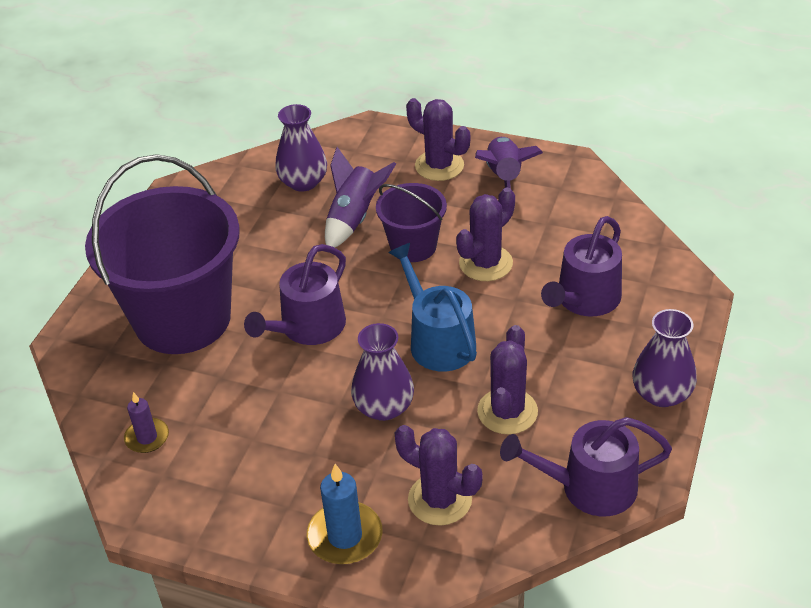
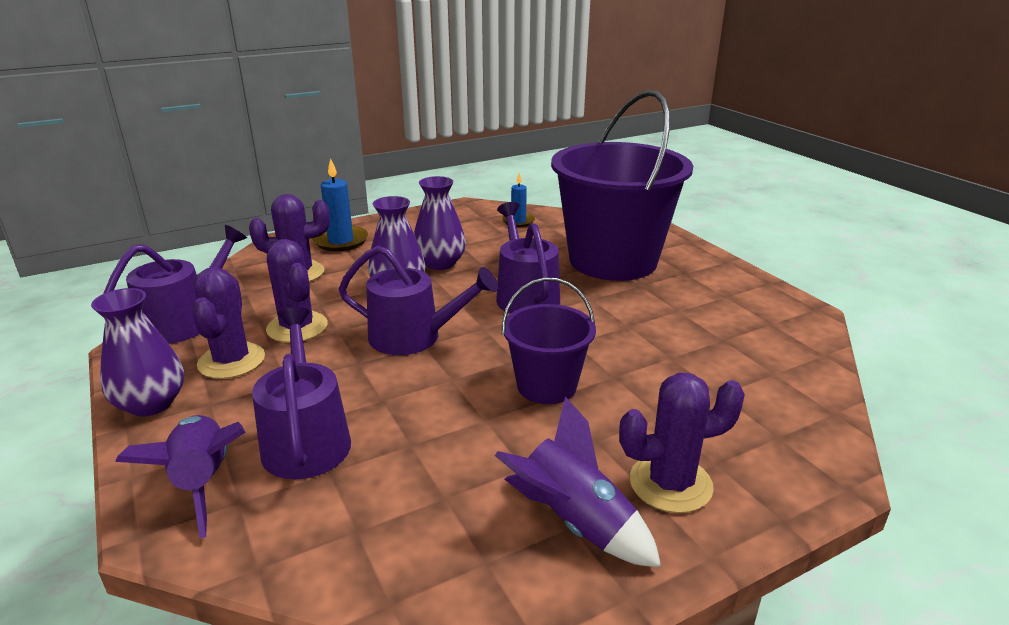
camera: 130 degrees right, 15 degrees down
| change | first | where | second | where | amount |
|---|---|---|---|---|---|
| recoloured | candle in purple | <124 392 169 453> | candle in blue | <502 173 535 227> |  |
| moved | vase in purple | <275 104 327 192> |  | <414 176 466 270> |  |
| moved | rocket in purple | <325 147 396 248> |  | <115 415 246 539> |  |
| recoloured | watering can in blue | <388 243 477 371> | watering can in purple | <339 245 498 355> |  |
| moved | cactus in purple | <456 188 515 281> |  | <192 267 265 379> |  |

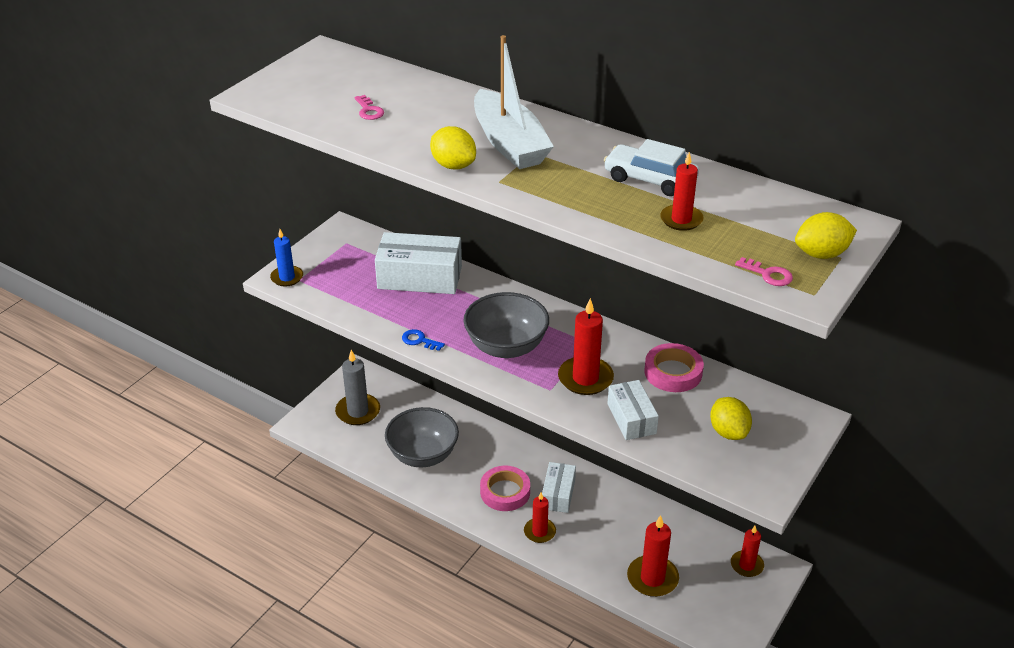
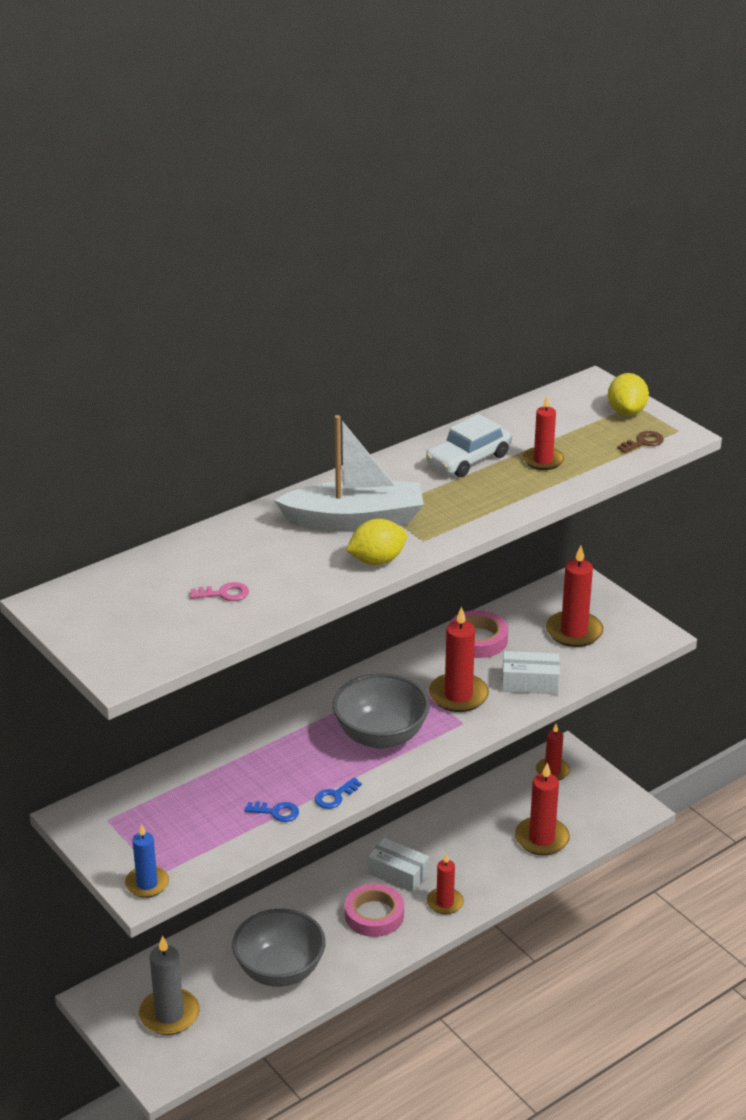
camera: 70 degrees left, 5 degrees down
| change | first | where | second | where | amount |
|---|---|---|---|---|---|
| removed | box in white | <375 232 462 294> |  |  |  |
| replaced | lemon in yellow | <710 397 752 440> | candle in red | <546 545 603 647> |  |
| recoloured | key in pink | <735 257 793 286> | key in brown | <617 431 664 453> |  |
| added |  |  | key in blue | <245 801 299 822> |  |

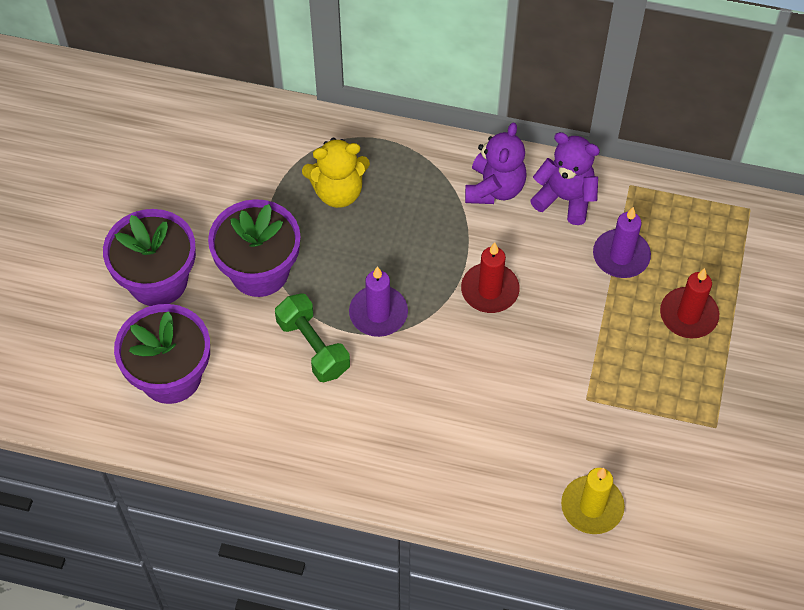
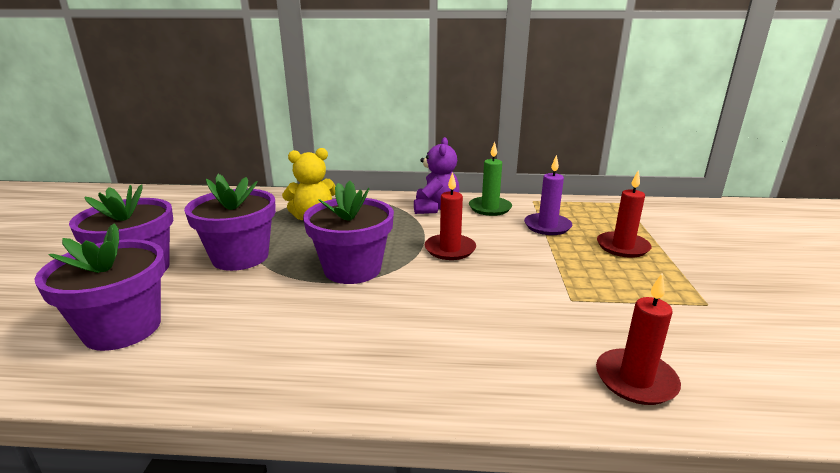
camera: 10 degrees left, 35 degrees down
| change | first | where | second | where | amount |
|---|---|---|---|---|---|
| removed | dumbbell in green | <275 293 350 382> |  |  |  |
| replaced | candle in purple | <349 266 408 337> | flower pot in purple | <303 181 394 284> |  |
| replaced | teddy bear in purple | <530 132 600 225> | candle in green | <469 142 512 216> |  |
| recoloured | candle in yellow | <561 468 625 534> | candle in red | <596 274 681 405> |  |

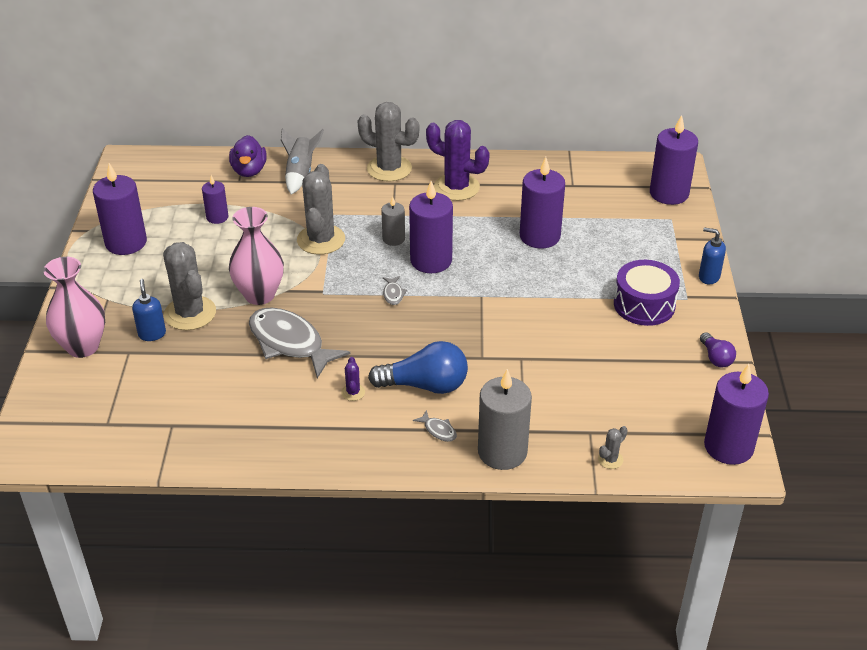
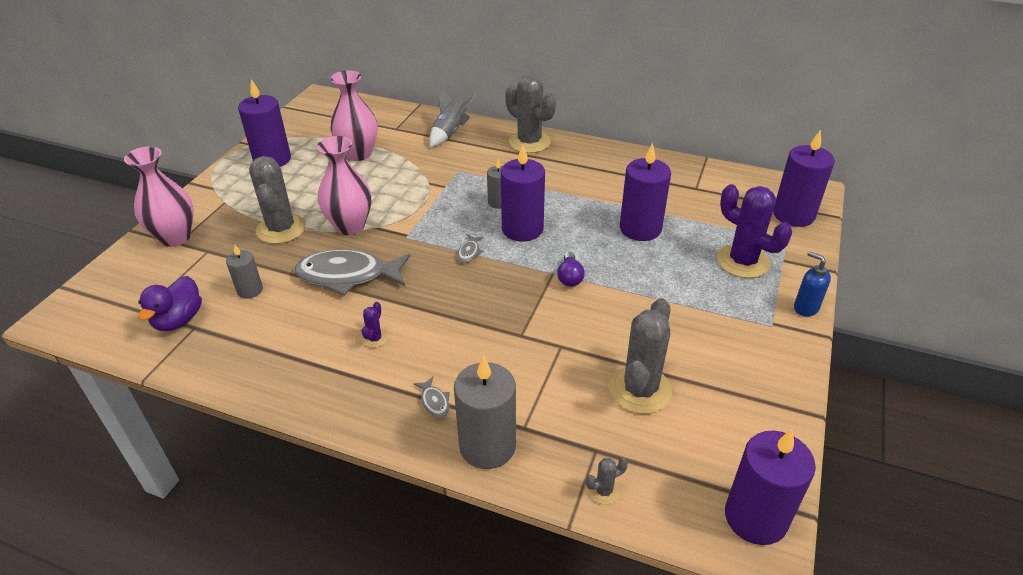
camera: 20 degrees right, 0 degrees up
| change | first | where | second | where | amount |
|---|---|---|---|---|---|
| removed | soap dispenser in blue | <132 279 166 341> |  |  |  |
| replaced | candle in purple | <202 175 229 224> | vase in pink | <330 70 378 161> |  |
| moved | duck in purple | <229 135 267 177> |  | <138 276 202 331> |  |
| turned | fish in grey | <249 307 350 378> |  | <294 250 410 296> | 60 degrees counterclockwise |
| moved | cactus in grey | <297 164 345 255> |  | <609 298 672 414> |  |
| removed | light bulb in blue | <368 341 468 394> |  |  |  |
| moved | cactus in purple | <426 120 490 201> |  | <717 184 792 278> |  |
| removed | drum in purple | <614 260 680 326> |  |  |  |
| moved | light bulb in purple | <700 332 736 368> |  | <557 252 585 287> |  |
| added |  |  | candle in grey | <226 245 263 299> |  |

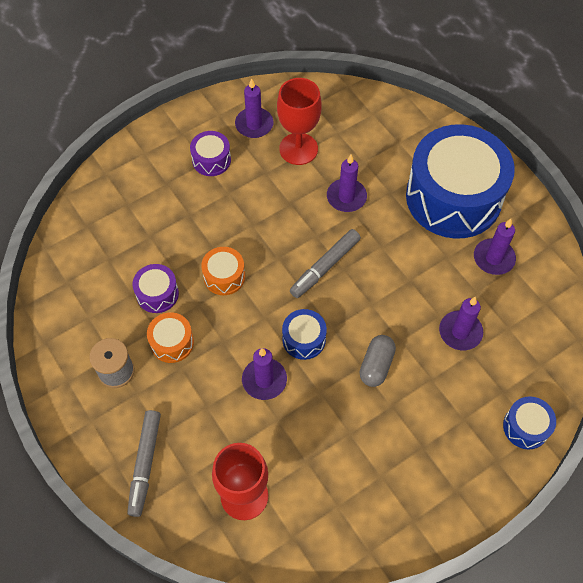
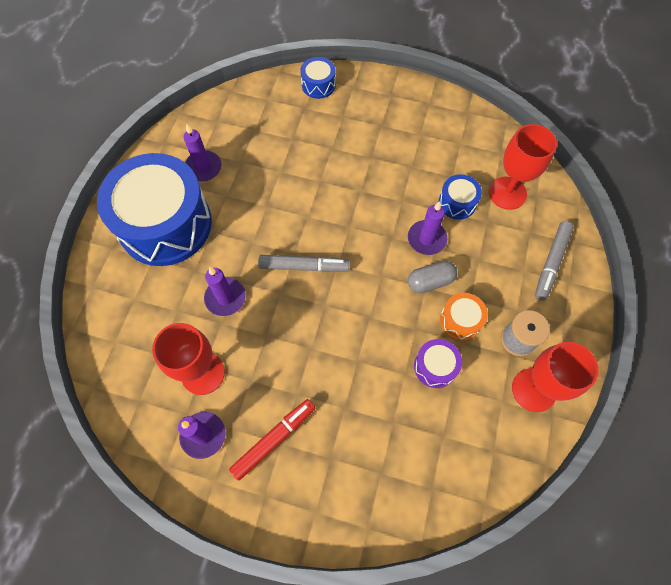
camera: 130 degrees left, 5 degrees up
| change | first | where | second | where | amount |
|---|---|---|---|---|---|
| turned | marker in grey | <127 410 161 517> |  | <535 221 574 301> | 150 degrees clockwise |
| replaced | drum in purple | <190 131 231 176> | marker in red | <229 399 315 481> |  |
| removed | drum in orange | <201 247 245 295> |  |  |  |
| moved | drum in blue | <282 309 327 360> |  | <439 174 482 219> |  |
| moved | capsule in grey | <359 335 396 387> |  | <408 261 457 293> |  |
| removed | candle in purple | <439 297 483 350> |  |  |  |
| added |  |  | goblet in red | <512 342 599 412> |  |

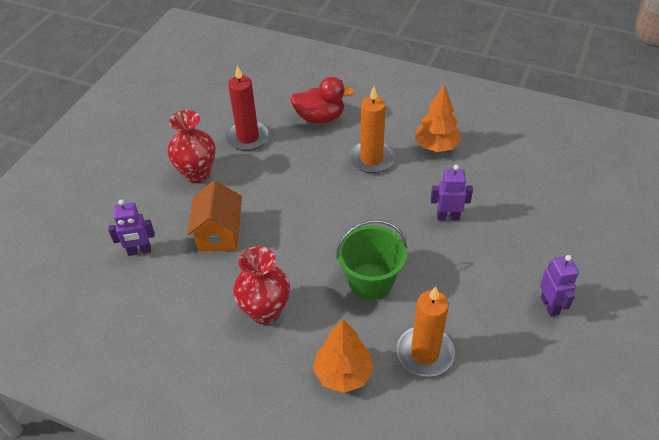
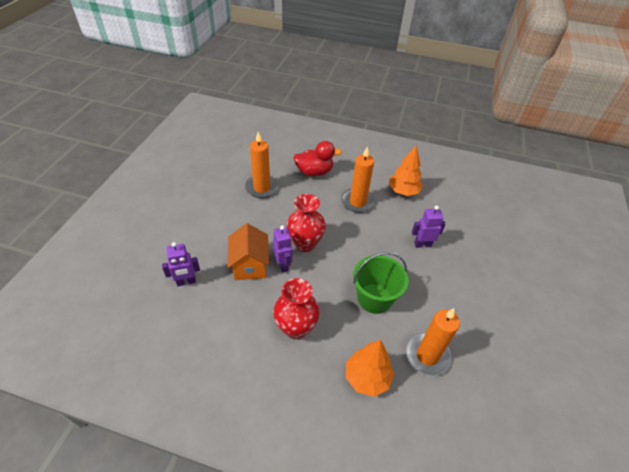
camera: 10 degrees left, 0 degrees up
| change | first | where | second | where | amount |
|---|---|---|---|---|---|
| moved | vase in red | <167 110 216 183> |  | <286 194 326 252> |  |
| recoloured | candle in red | <226 65 270 151> | candle in orange | <245 132 279 198> |  |
| moved | robot in purple | <540 255 579 317> |  | <273 225 292 273> |  |

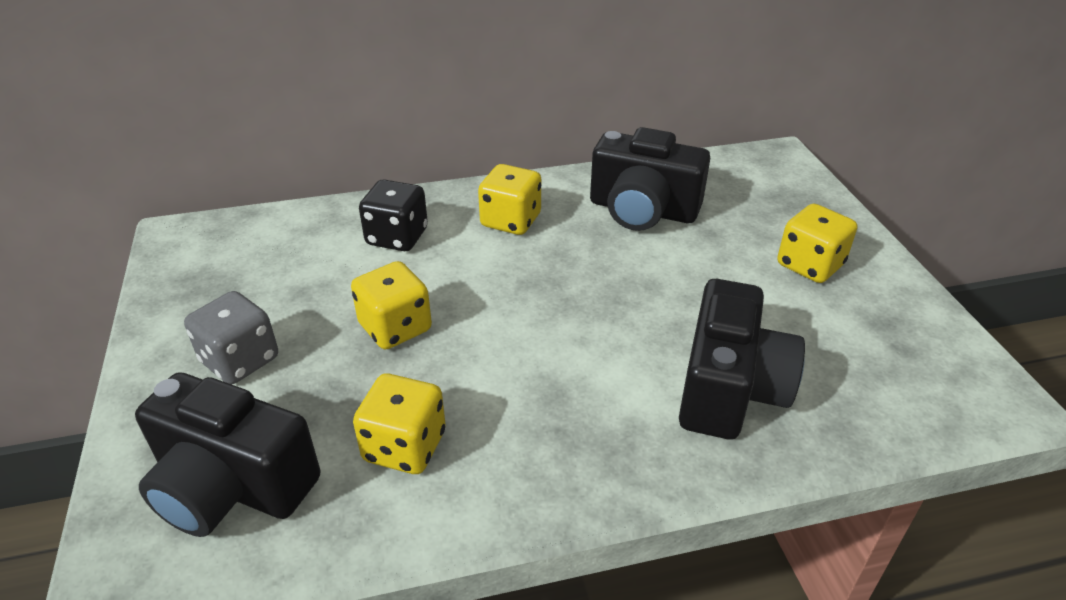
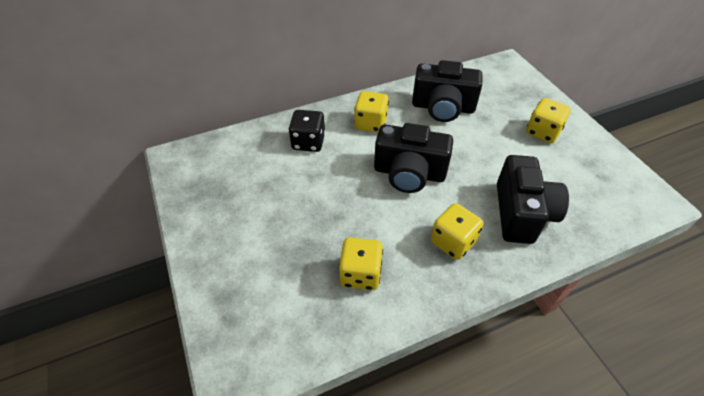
camera: 10 degrees left, 10 degrees up
| change | first | where | second | where | amount |
|---|---|---|---|---|---|
| moved | camera in black | <135 372 321 537> |  | <374 123 453 193> |  |
| removed | dice in grey | <184 291 278 384> |  |  |  |
| moved | dice in yellow | <351 261 432 349> |  | <431 203 483 260> |  |

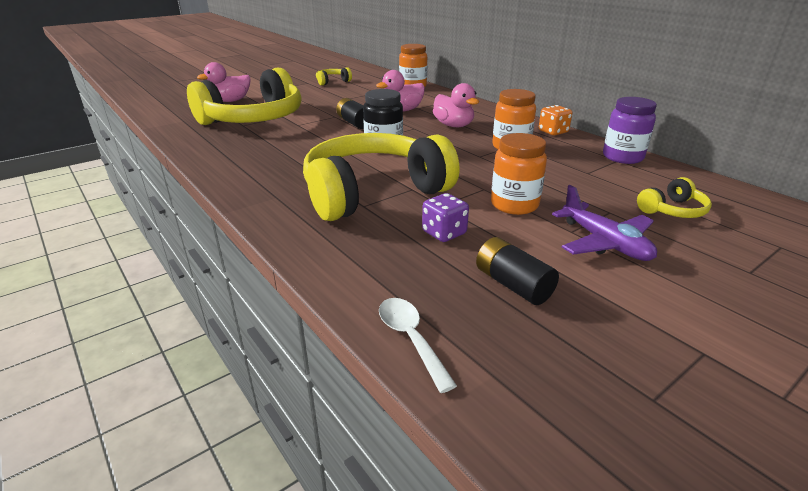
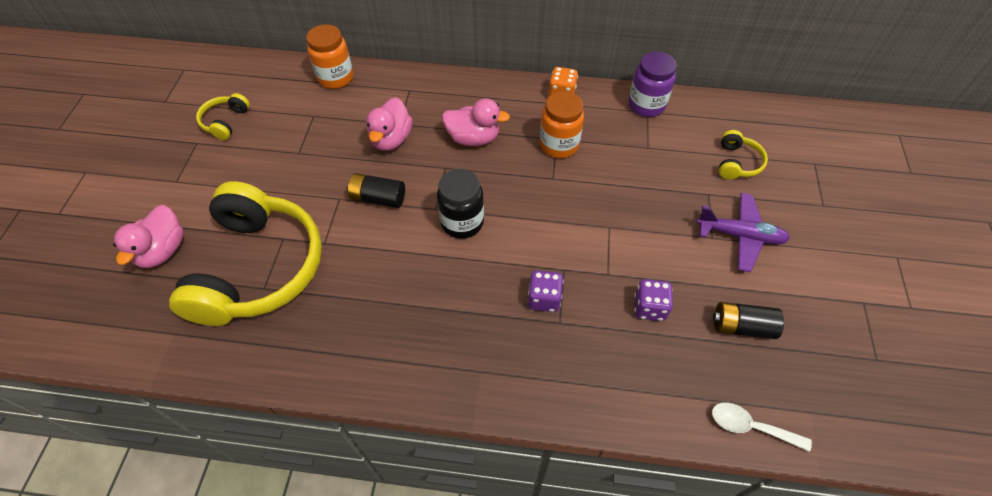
camera: 45 degrees left, 25 degrees up
| change | first | where | second | where | amount |
|---|---|---|---|---|---|
| replaced | headphones in yellow | <303 133 459 221> | dice in purple | <528 270 563 312> |  |
| removed | jar in orange | <491 133 547 215> |  |  |  |

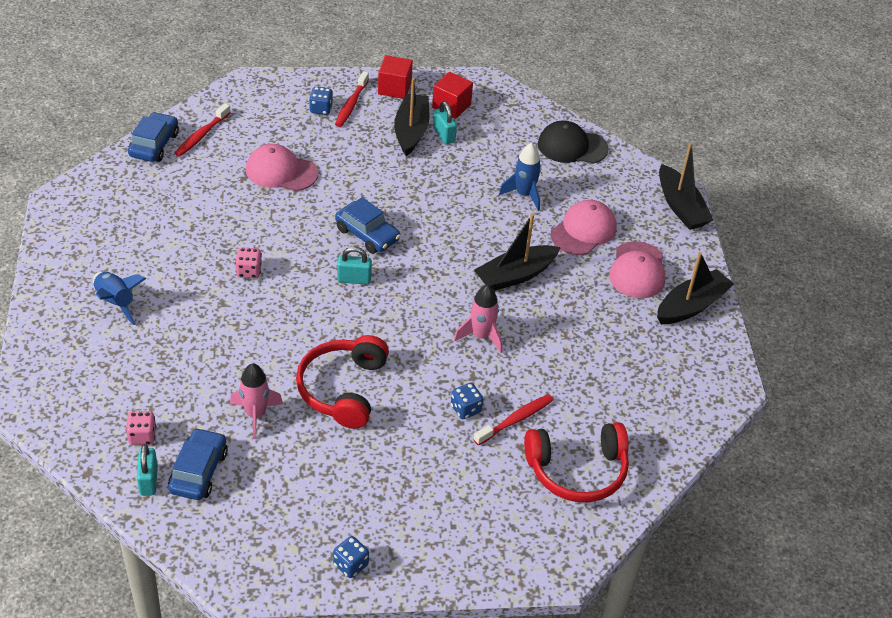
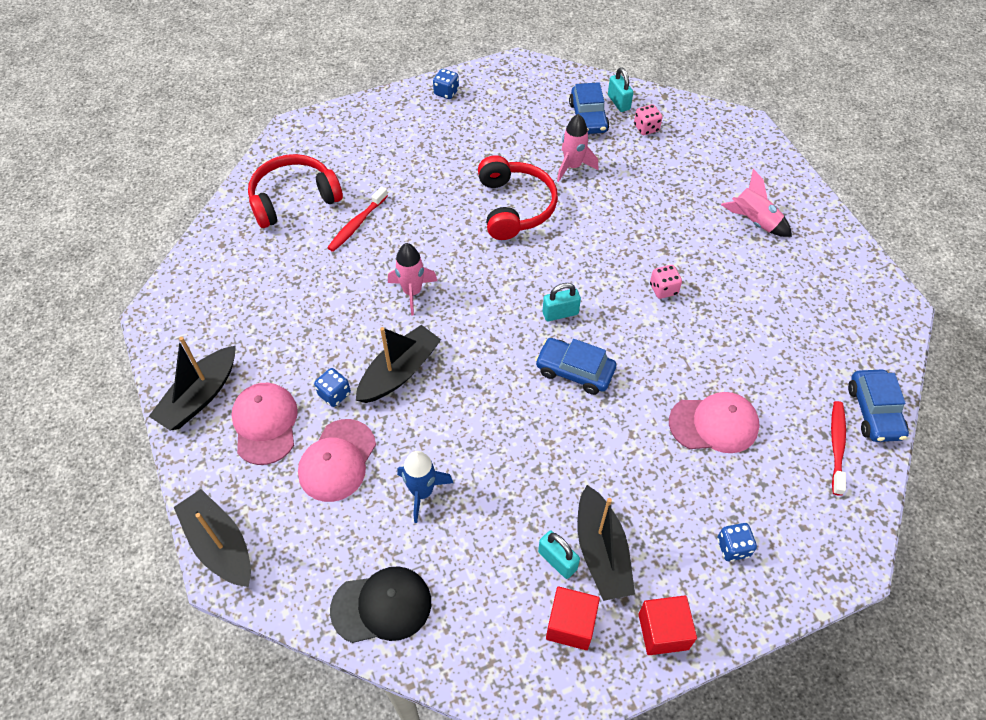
camera: 165 degrees right, 10 degrees up
| change | first | where | second | where | amount |
|---|---|---|---|---|---|
| recoloured | rocket in blue | <93 272 146 325> | rocket in pink | <721 169 792 237> |  |
| removed | toothbrush in red | <335 71 369 127> |  |  |  |
| moved | dice in blue | <451 383 483 419> |  | <314 368 351 407> |  |

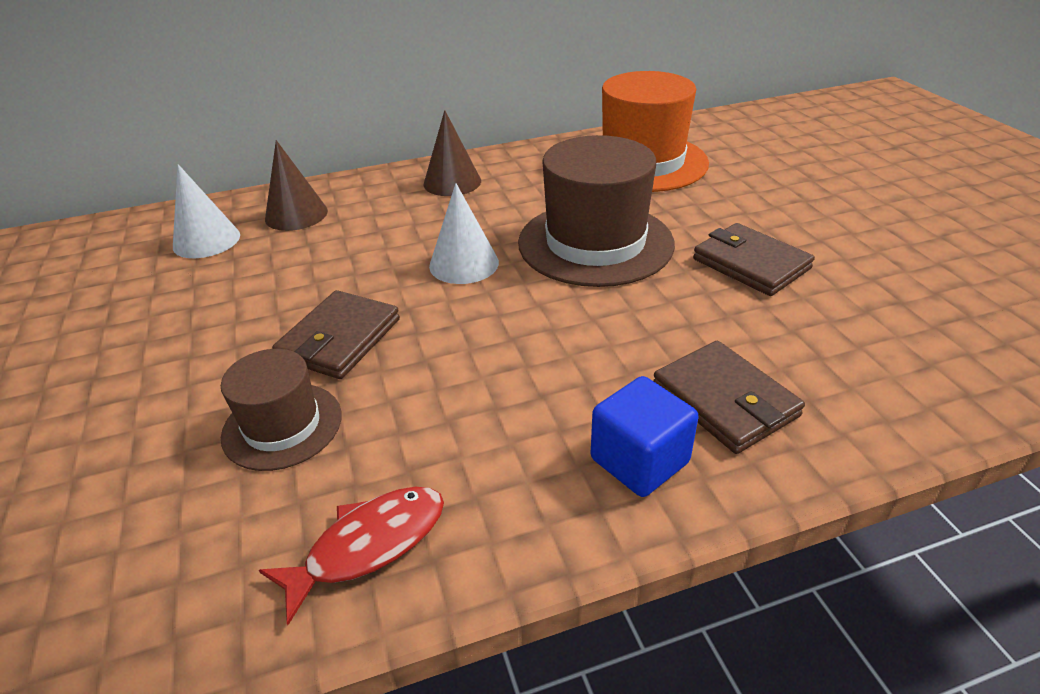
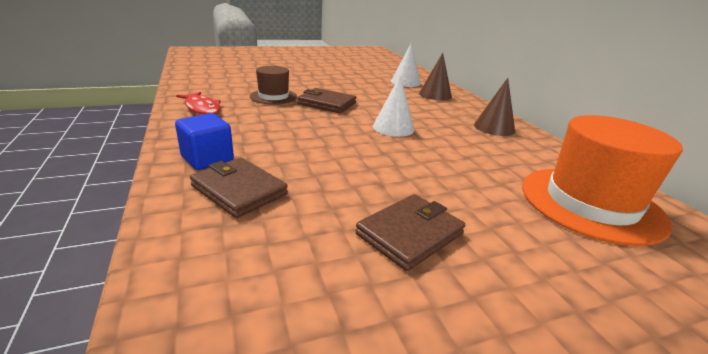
camera: 85 degrees right, 10 degrees down
| change | first | where | second | where | amount |
|---|---|---|---|---|---|
| removed | hat in brown | <518 135 675 287> |  |  |  |
| turned | wallet in brown | <653 341 805 454> |  | <190 157 288 218> | 75 degrees clockwise |

